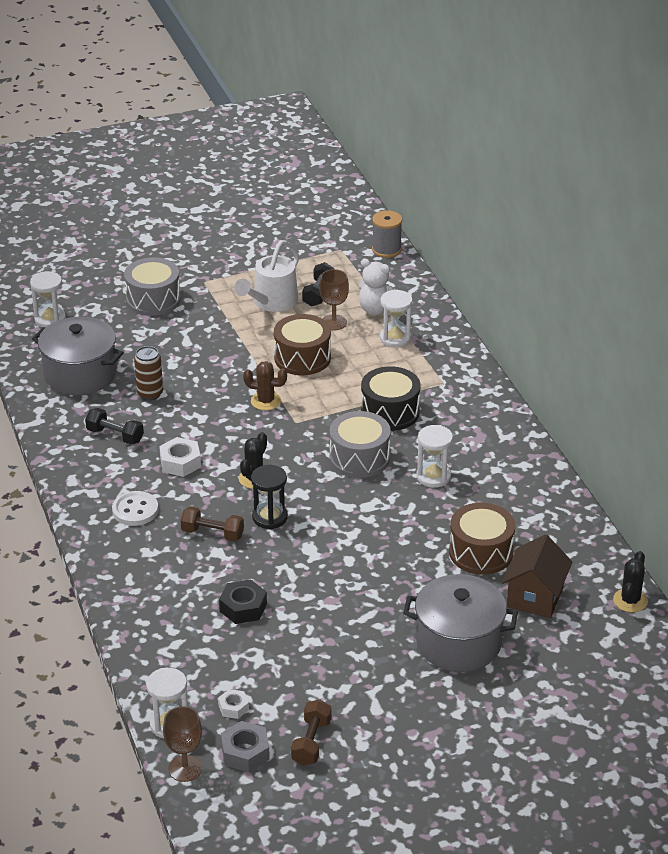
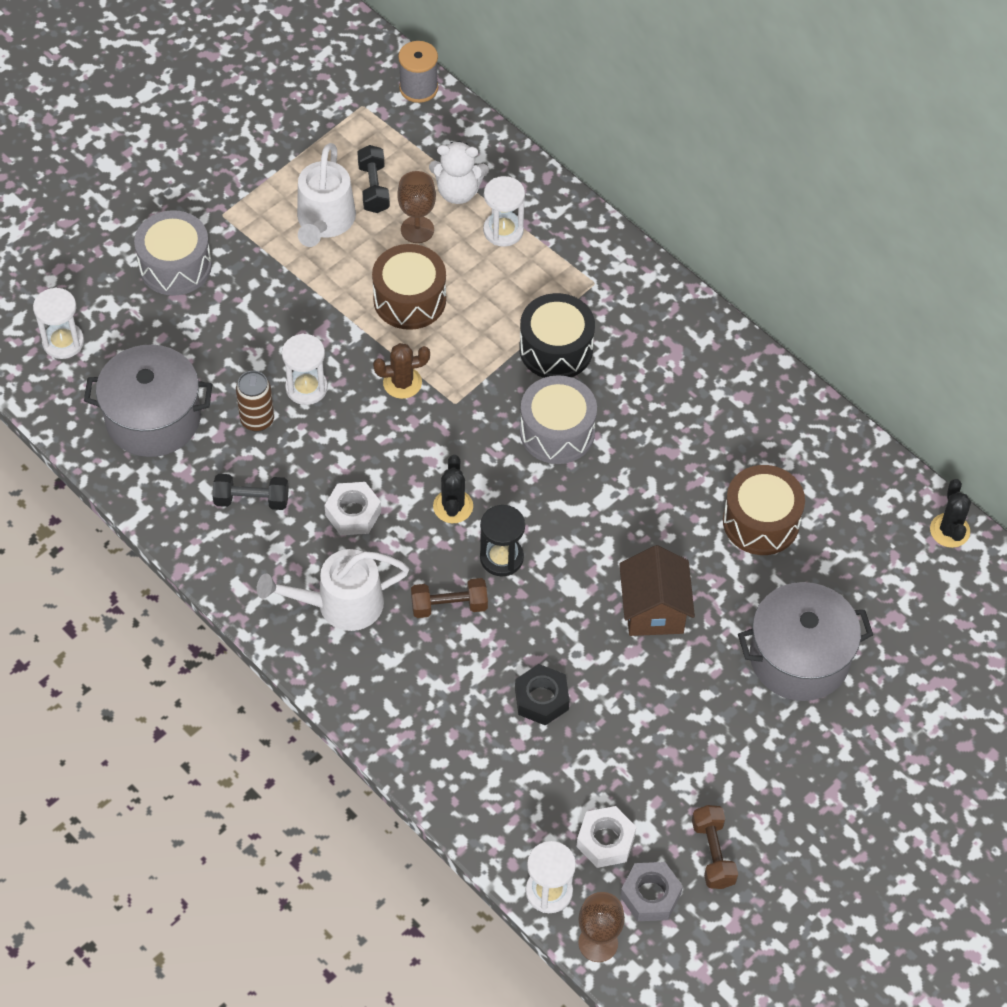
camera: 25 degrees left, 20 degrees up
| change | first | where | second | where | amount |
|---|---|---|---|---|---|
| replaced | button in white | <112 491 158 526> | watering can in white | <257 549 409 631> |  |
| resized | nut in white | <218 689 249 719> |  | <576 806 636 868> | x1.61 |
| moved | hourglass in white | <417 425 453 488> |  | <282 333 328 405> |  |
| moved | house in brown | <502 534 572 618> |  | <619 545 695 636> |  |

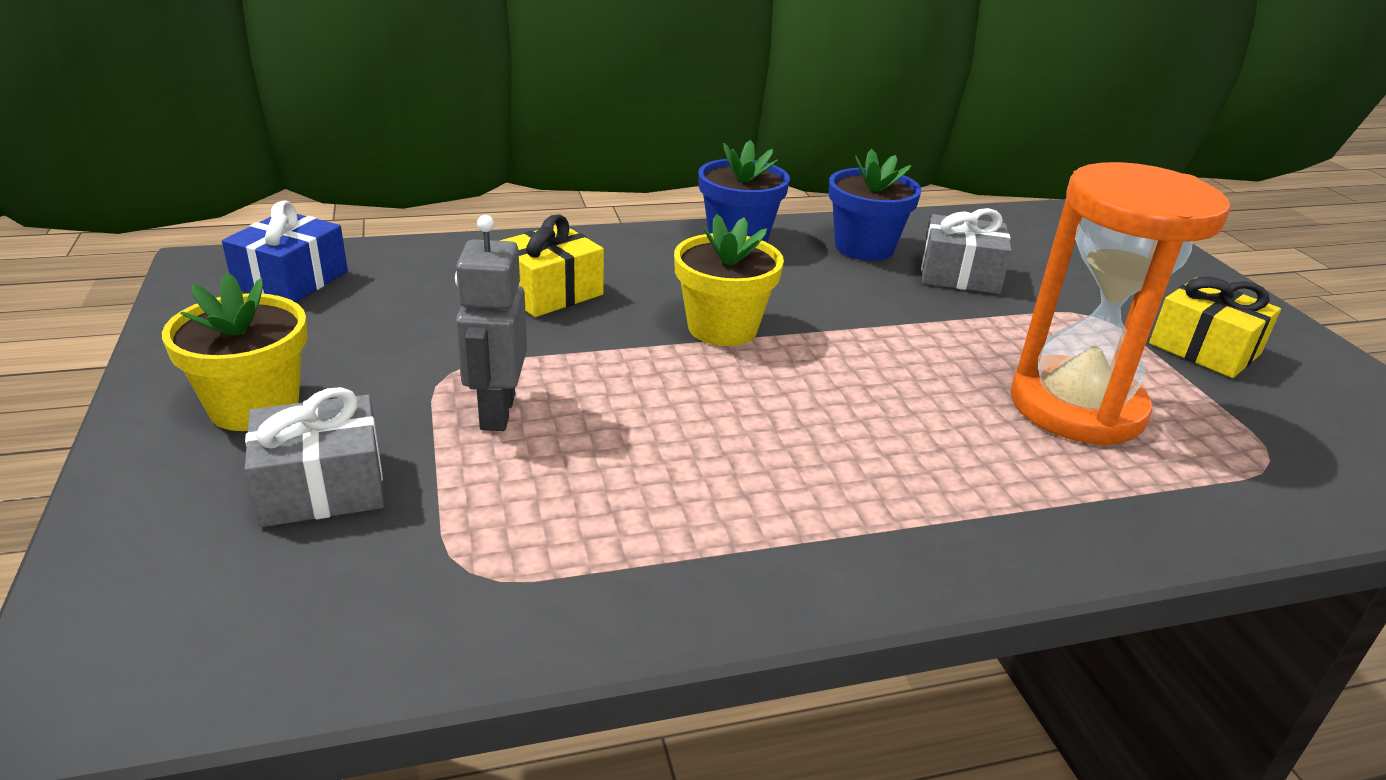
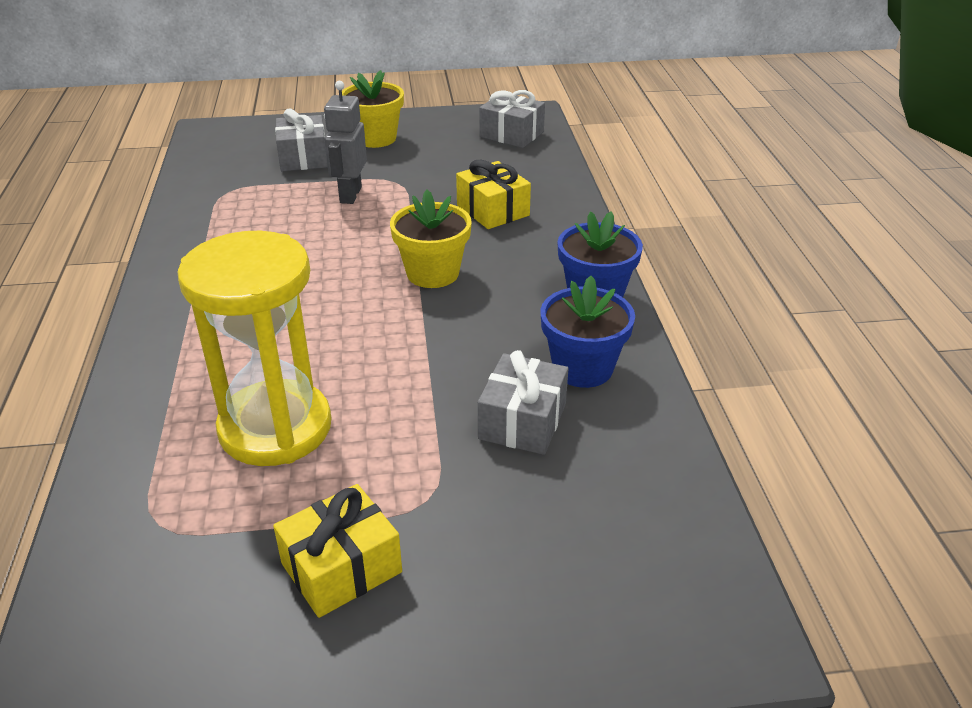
camera: 100 degrees right, 5 degrees up
| change | first | where | second | where | amount |
|---|---|---|---|---|---|
| recoloured | gift in blue | <222 200 348 302> | gift in grey | <480 90 545 148> |  |
| turned | robot in grey | <455 215 527 431> |  | <324 81 367 204> | 90 degrees counterclockwise |
| recoloured | hourglass in orange | <1011 162 1230 446> | hourglass in yellow | <177 231 331 466> |  |

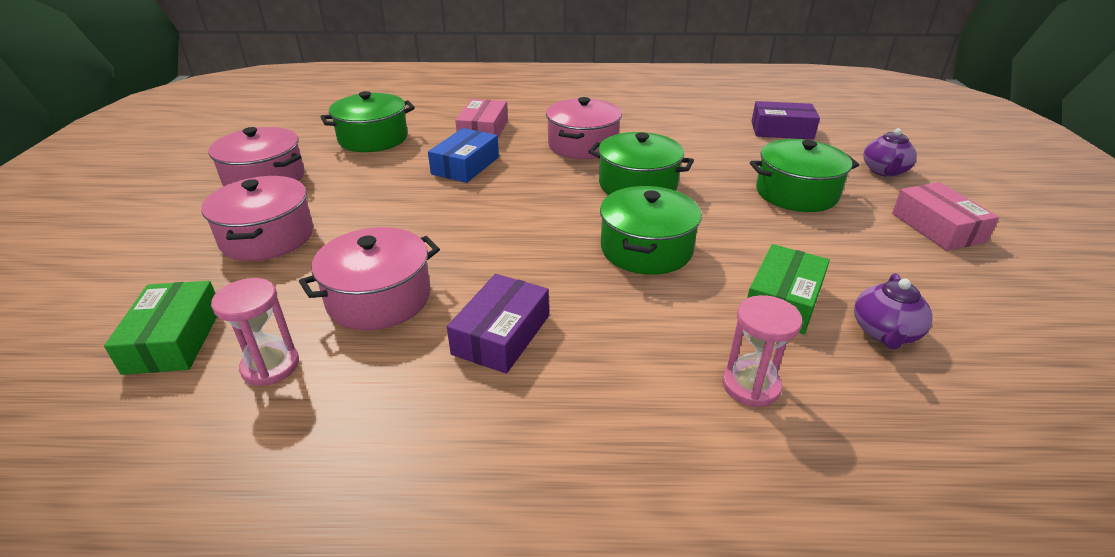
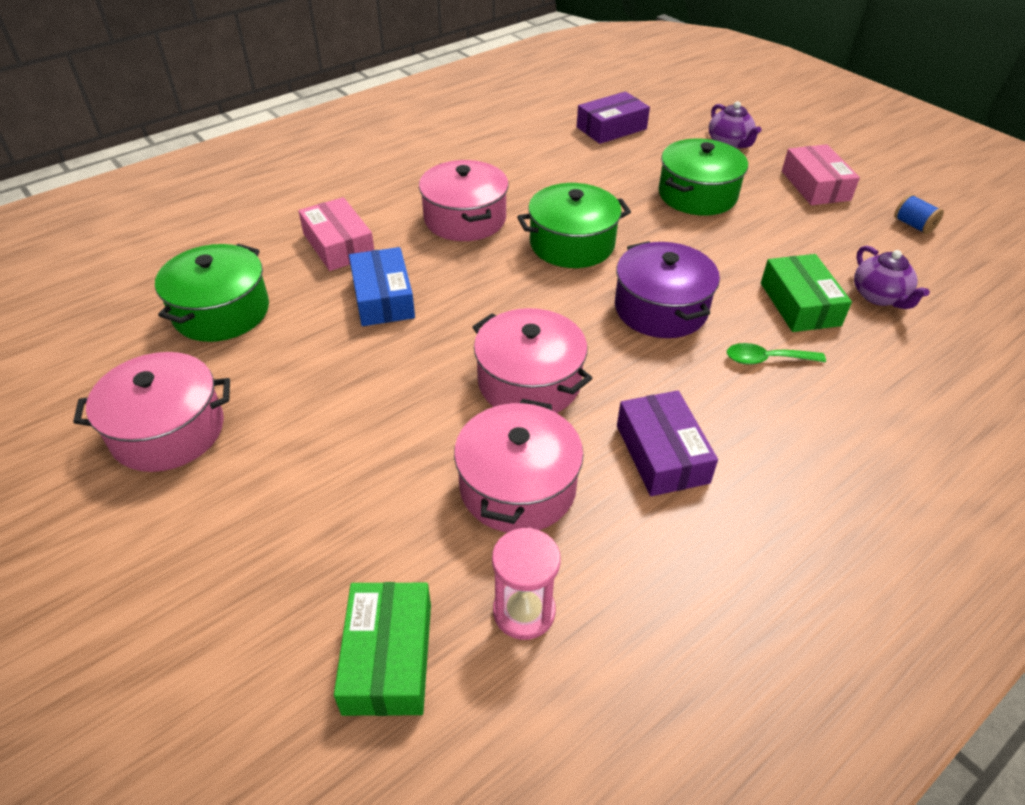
camera: 40 degrees left, 10 degrees up
| change | first | where | second | where | amount |
|---|---|---|---|---|---|
| turned | box in green | <104 281 217 375> |  | <334 582 431 716> | 45 degrees clockwise |
| moved | pot in pink | <201 176 313 261> |  | <472 308 592 413> |  |
| recoloured | pot in green | <600 186 702 275> | pot in purple | <615 241 720 338> |  |
| removed | hourglass in pink | <722 295 802 407> |  |  |  |
| turned | box in pink | <892 182 999 251> |  | <782 144 860 205> | 45 degrees clockwise |
| added |  |  | spoon in green | <727 343 826 365> |  |
| added |  |  | spool in blue | <894 194 944 235> |  |

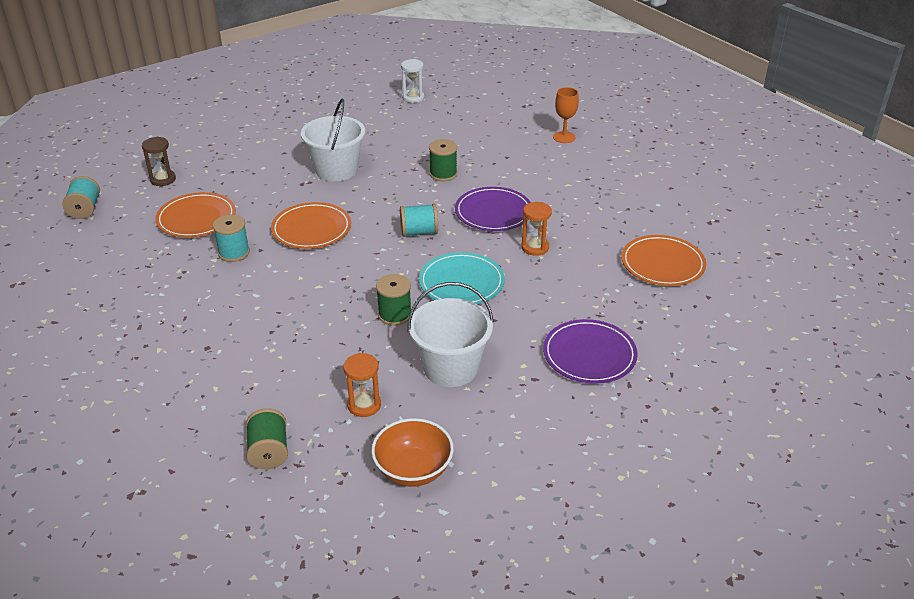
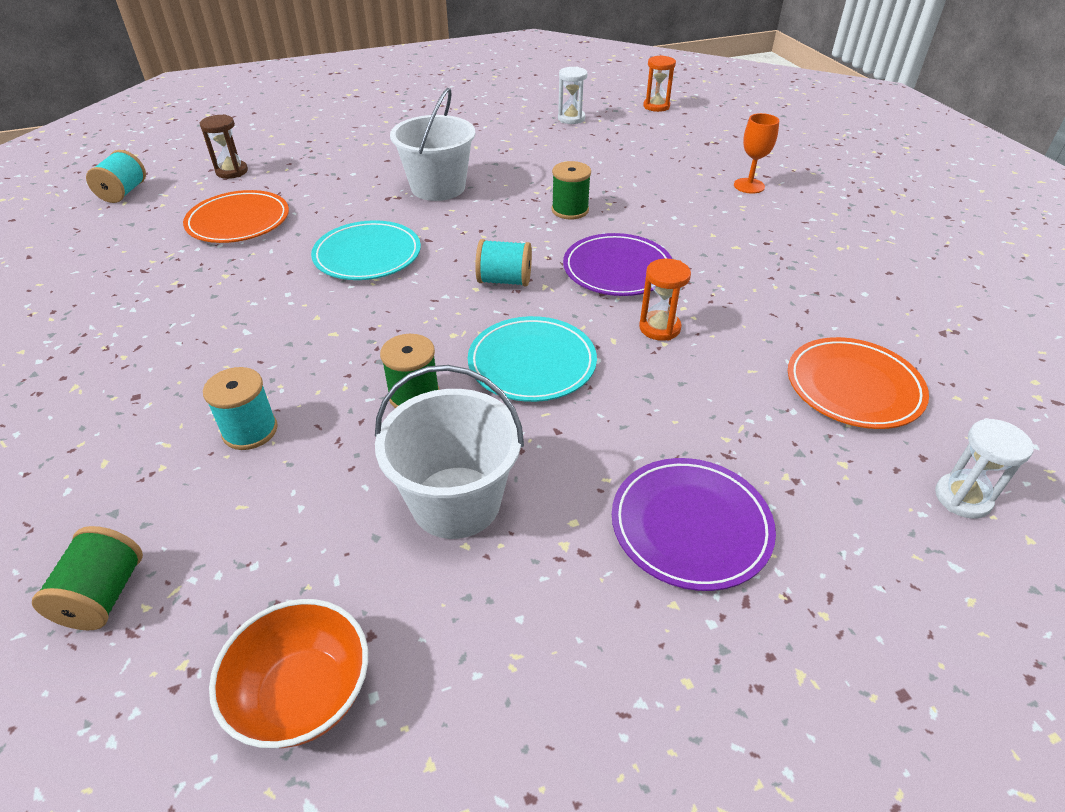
camera: 15 degrees right, 5 degrees up
| change | first | where | second | where | amount |
|---|---|---|---|---|---|
| moved | spool in turquoise | <213 215 250 262> |  | <203 367 278 450> |  |
| recoloured | plate in orange | <271 202 351 249> | plate in turquoise | <311 220 421 280> |  |
| moved | hourglass in orange | <343 353 381 417> |  | <643 55 676 112> |  |
| added |  |  | hourglass in white | <935 418 1034 519> |  |

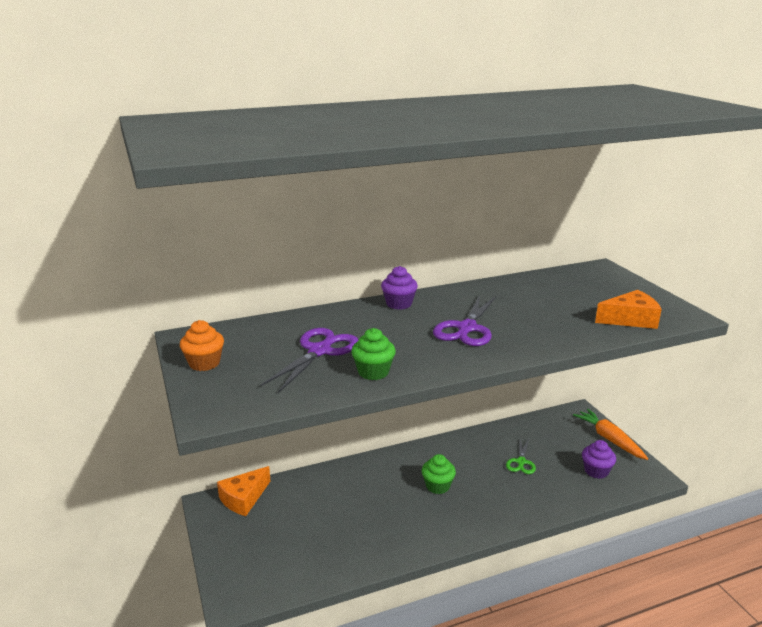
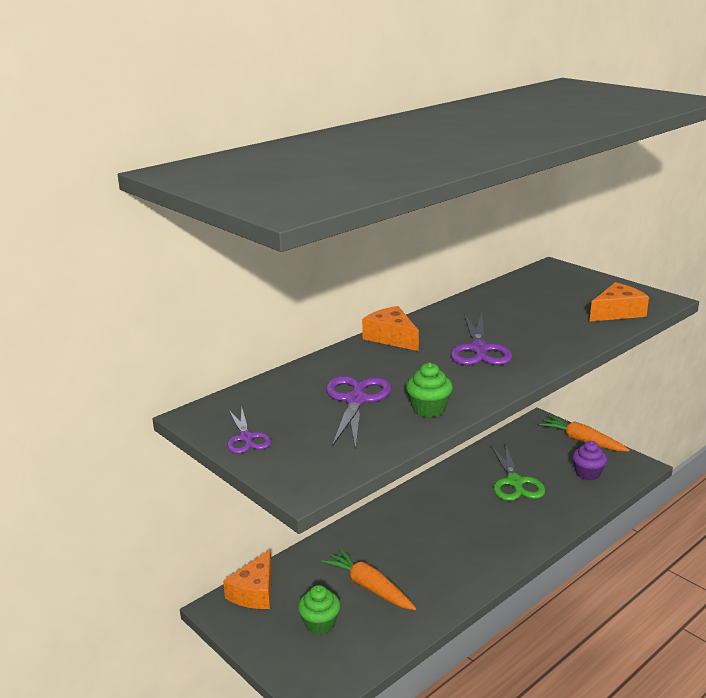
camera: 20 degrees left, 0 degrees up
| change | first | where | second | where | amount |
|---|---|---|---|---|---|
| replaced | cupcake in orange | <180 320 224 371> | scissors in purple | <227 408 271 454> |  |
| replaced | cupcake in purple | <381 266 418 310> | cheese in orange | <362 306 419 351> |  |
| moved | cupcake in green | <422 454 456 494> |  | <298 585 340 635> |  |
| resized | scissors in green | <506 439 536 474> |  | <490 442 545 501> | x1.64 |
| added |  |  | carrot in orange | <321 548 416 610> |  |

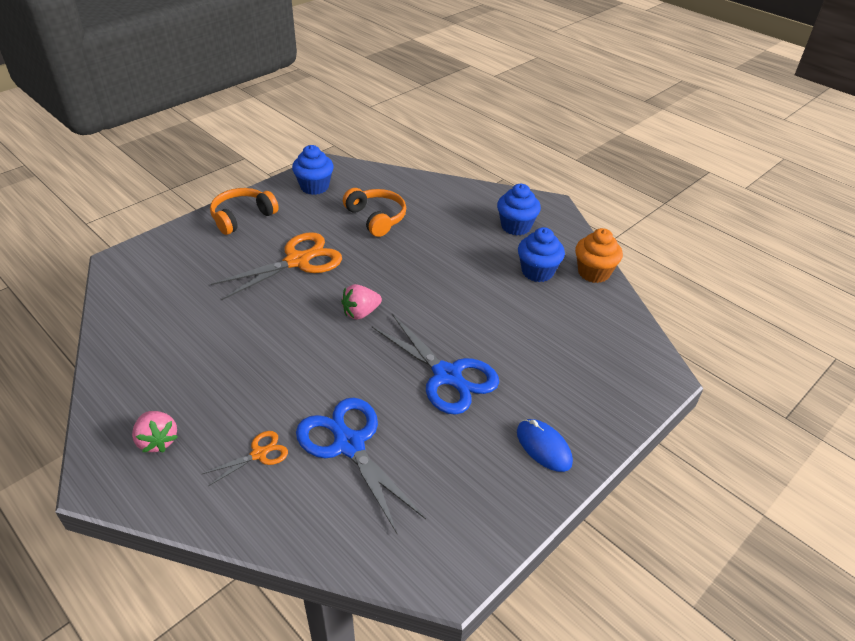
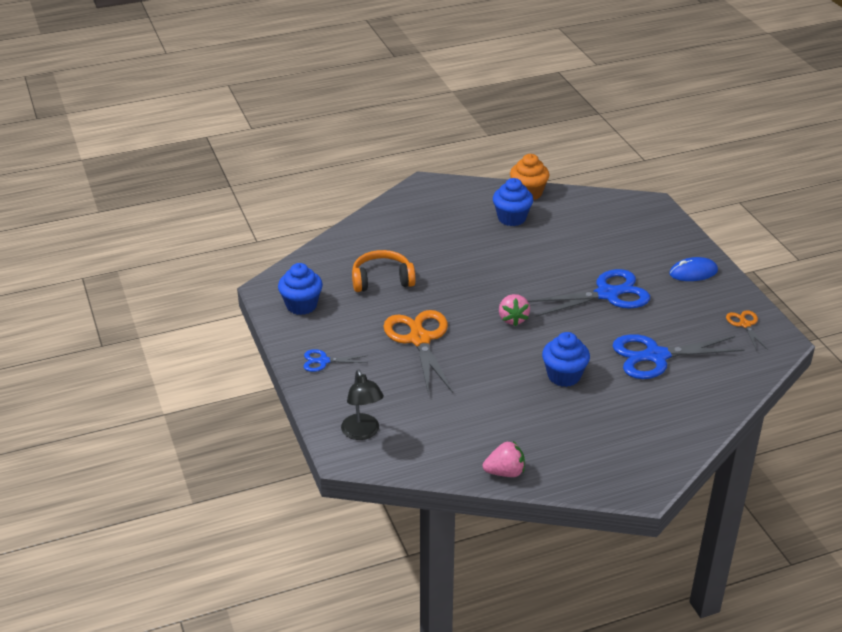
camera: 65 degrees left, 5 degrees down
| change | first | where | second | where | amount |
|---|---|---|---|---|---|
| moved | strawberry in pink | <132 411 178 453> |  | <483 441 525 477> |  |
| moved | scissors in orange | <202 431 288 486> |  | <726 310 768 350> |  |
| replaced | headphones in orange | <210 188 279 235> | scissors in blue | <304 349 368 372> |  |
| moved | cupcake in blue | <497 184 541 235> |  | <542 332 590 387> |  |
| added |  |  | lamp in black | <341 369 384 440> |  |

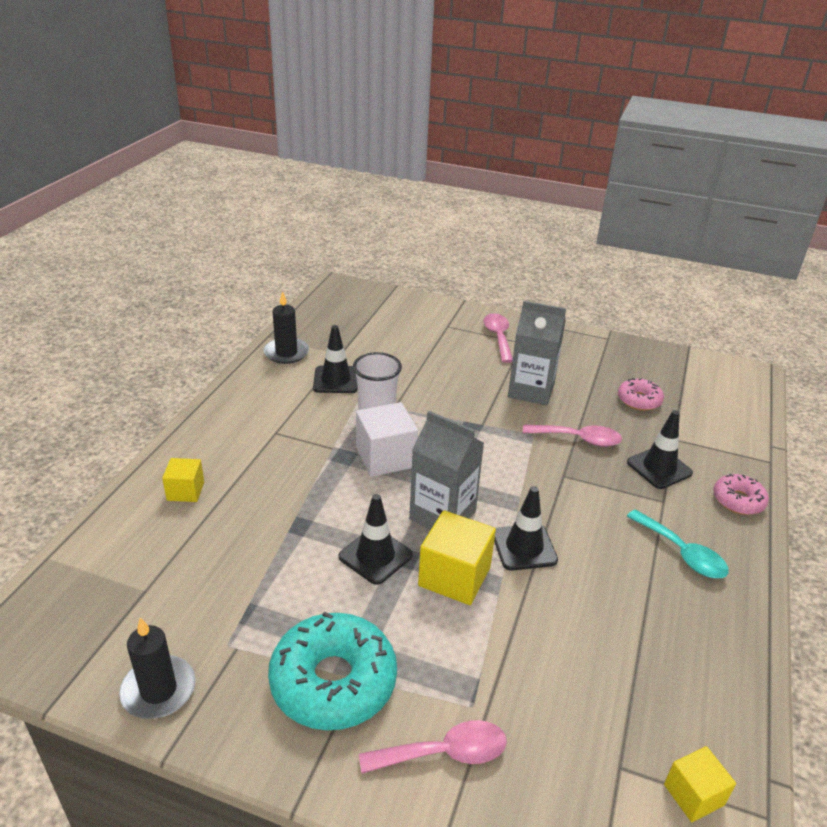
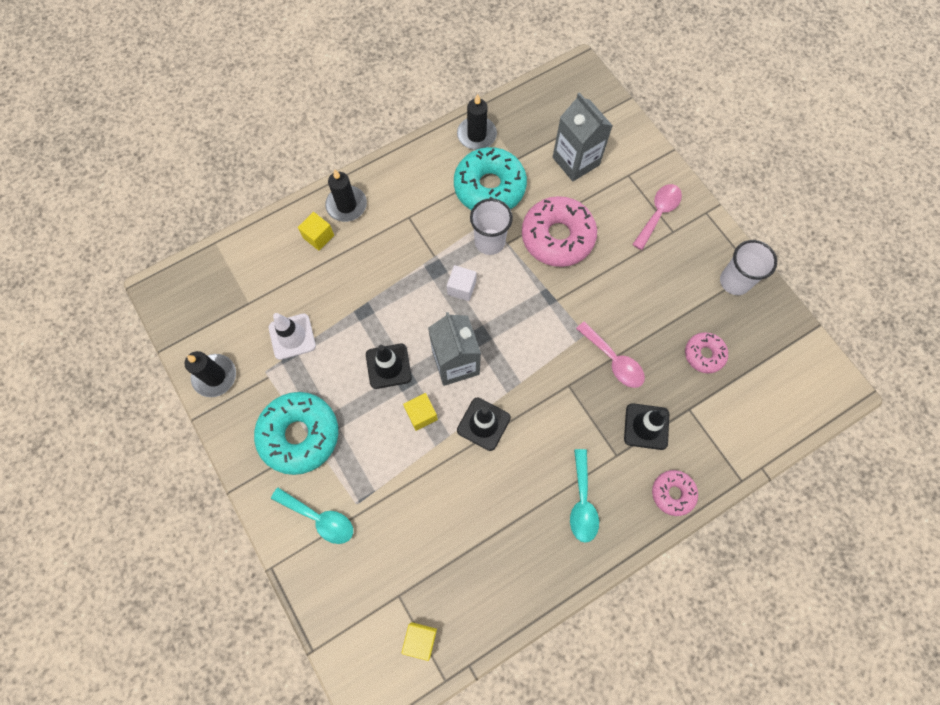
camera: 40 degrees right, 35 degrees up
| change | first | where | second | where | amount |
|---|---|---|---|---|---|
| replaced | traffic cone in black | <313 325 358 393> | donut in turquoise | <454 147 527 210> |  |
| resized | cube in white | <356 402 418 477> |  | <447 265 476 301> | x0.60 |
| recoloured | spoon in pink | <359 720 507 774> | spoon in turquoise | <271 488 353 544> |  |
| resized | cube in yellow | <418 510 496 605> |  | <403 393 438 431> | x0.60 |
| moved | carton in grey | <508 301 566 405> |  | <553 92 613 182> |  |
| added |  |  | traffic cone in white | <269 313 316 360> |  |
| added |  |  | candle in black | <325 169 367 222> |  |
| added |  |  | donut in pink | <522 196 597 267> |  |
| added |  |  | cup in white | <720 240 777 295> |  |

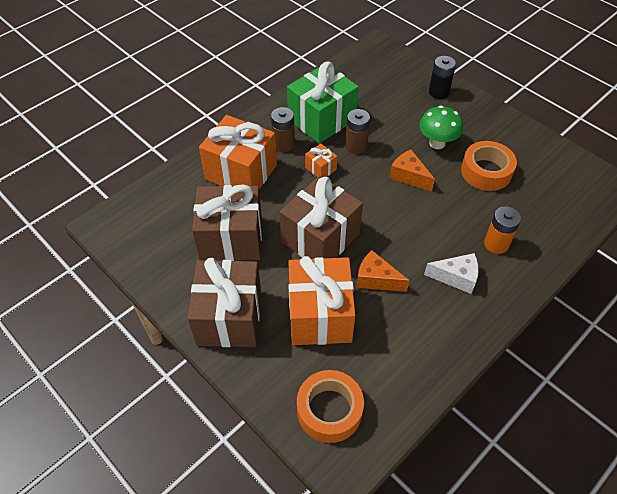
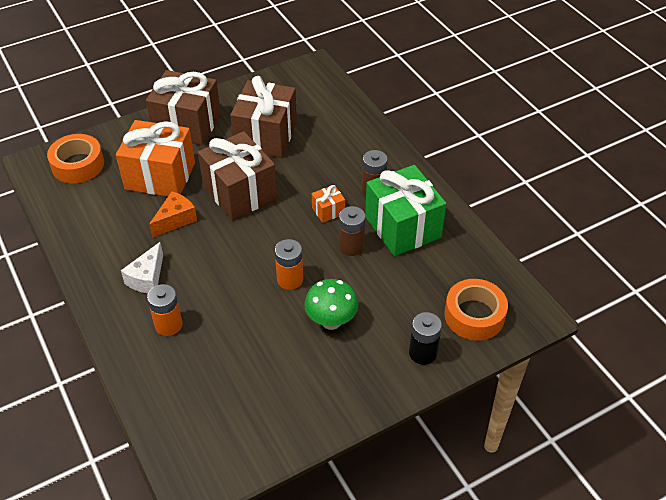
camera: 105 degrees right, 5 degrees down
| change | first | where | second | where | amount |
|---|---|---|---|---|---|
| removed | gift in orange | <199 115 277 189> |  |  |  |
| replaced | cheese in orange | <390 150 435 192> | battery in orange | <275 239 303 290> |  |
| moved | tape in orange | <461 141 517 191> |  | <444 279 508 341> |  |

